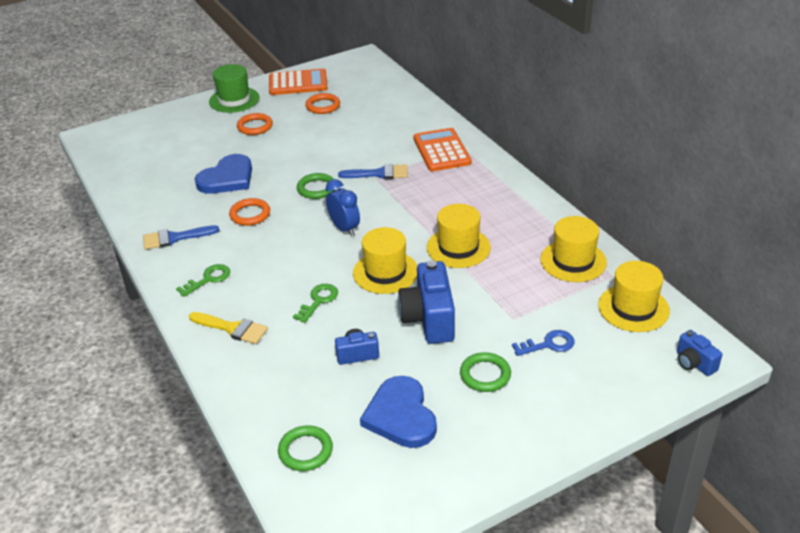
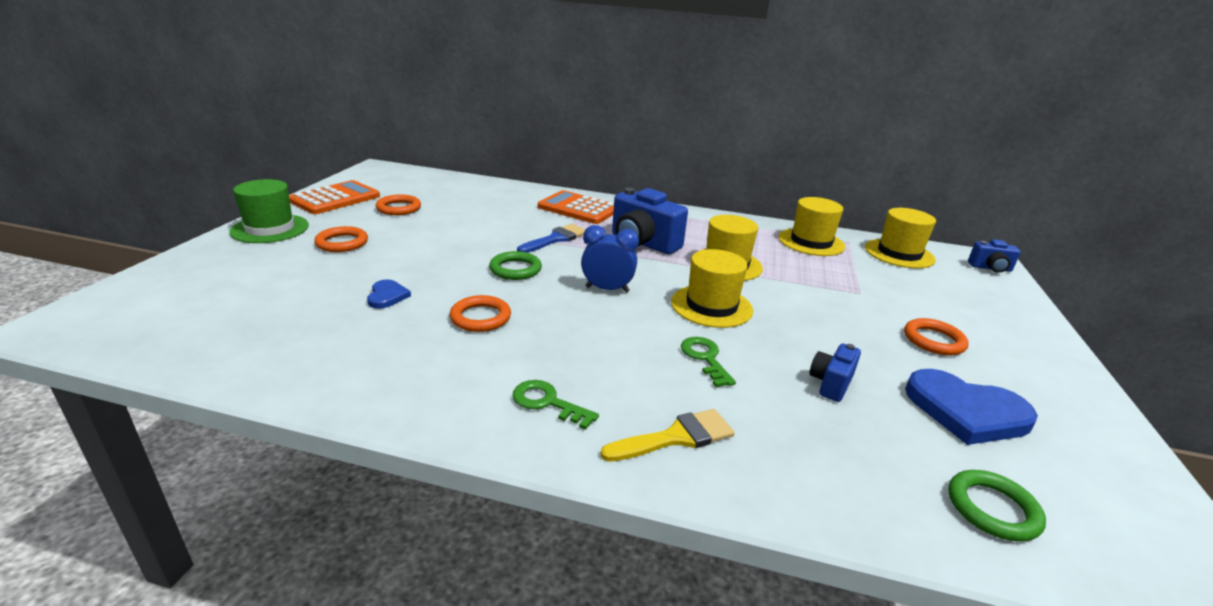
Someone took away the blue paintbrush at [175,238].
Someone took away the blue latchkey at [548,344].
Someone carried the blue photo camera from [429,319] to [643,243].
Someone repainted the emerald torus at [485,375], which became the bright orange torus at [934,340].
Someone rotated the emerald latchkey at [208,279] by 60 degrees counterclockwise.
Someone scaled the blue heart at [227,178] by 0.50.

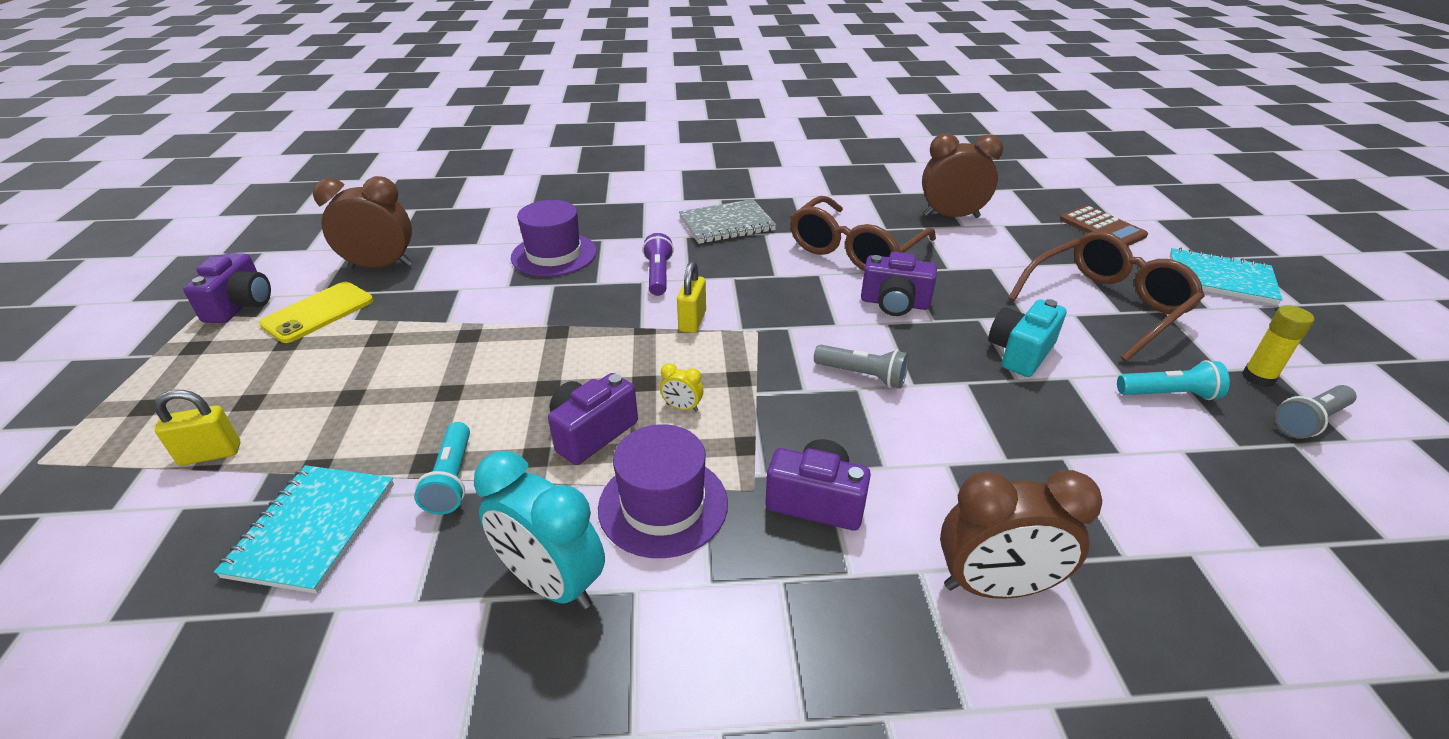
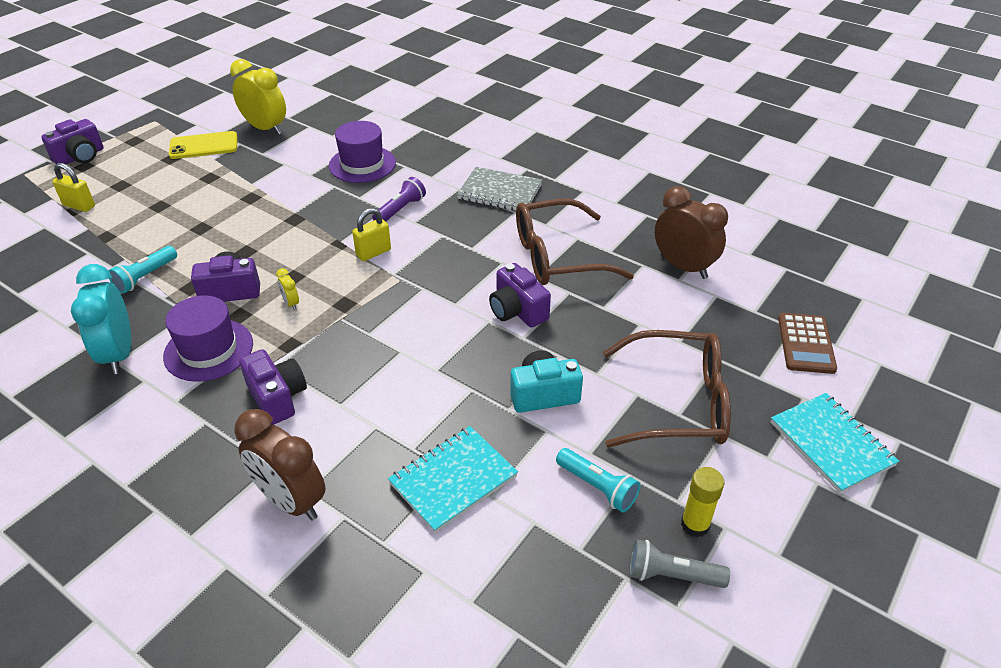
Someone took away the grey flashlight at [862,375].
Someone carried the violet photo camera from [241,305] to [80,157].
Someone carried the aqua notebook from [312,529] to [453,480].
Someone repainted the russet clock at [381,266], which became the golden clock at [265,128].

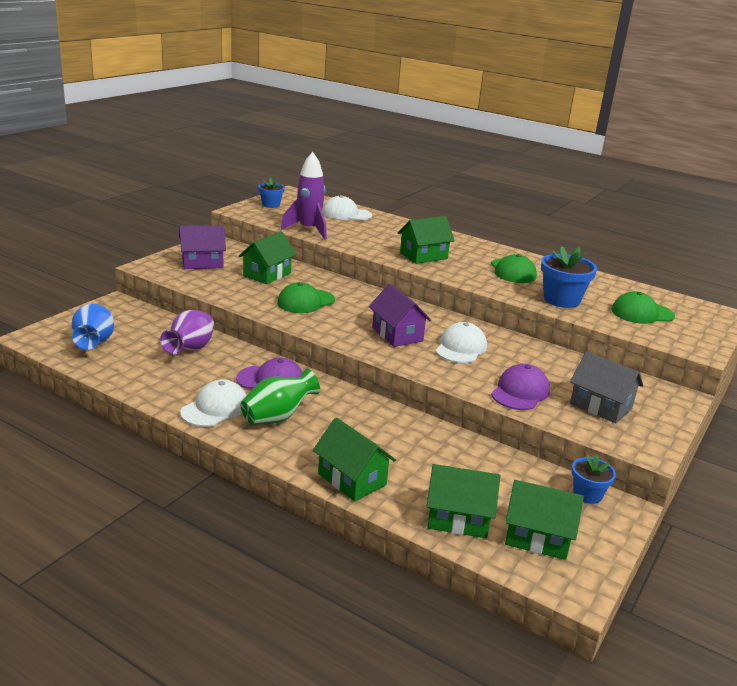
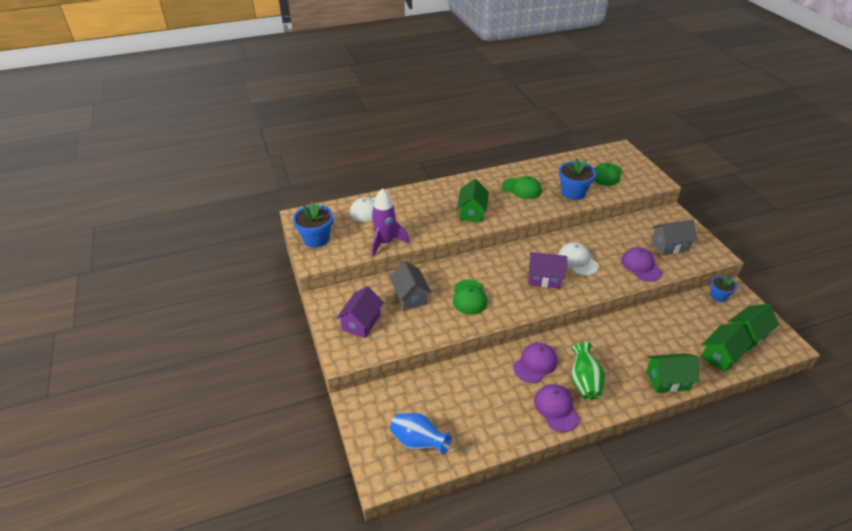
Someone took away the violet tall vase at [190,349].
Someone repainted the snow-white peaked cap at [215,408], which became the violet peaked cap at [556,408].
Someone repainted the emerald cottage at [267,274], which became the grey cottage at [410,296].
Someone scaled the blue flower pot at [271,205] by 1.67.

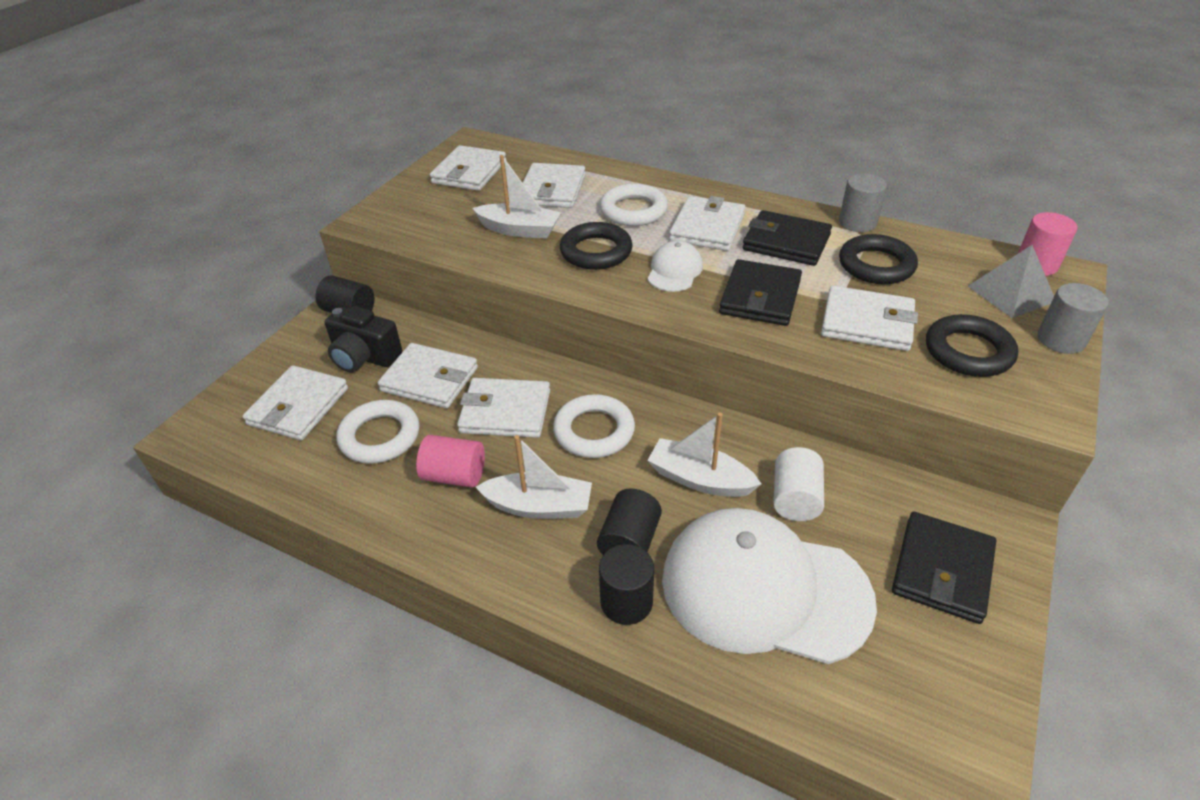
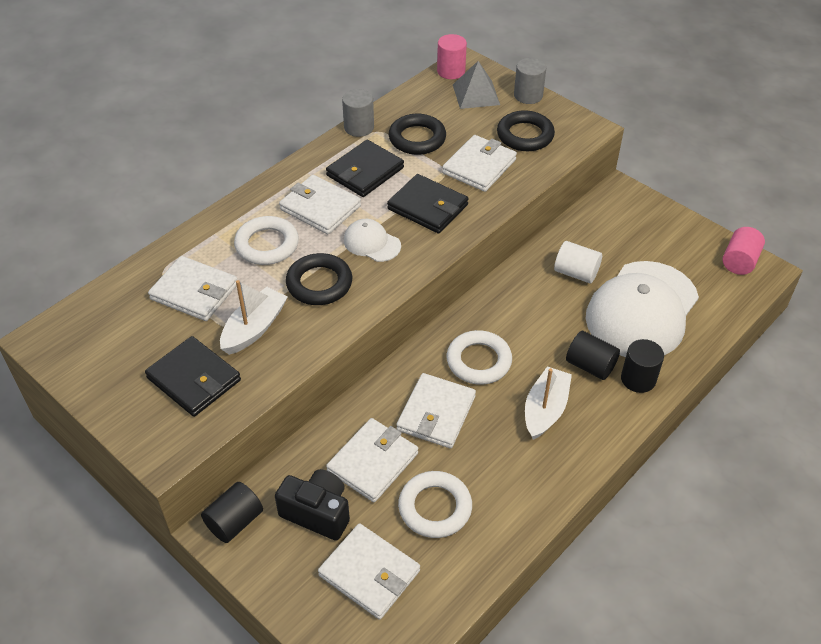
Someone took away the snow-white wallet at [469,172].
Someone took away the snow-white sailboat at [699,479].
Someone carried the rosy cylinder shape from [454,475] to [739,261].
Someone carried the jet-black wallet from [942,570] to [194,379].
Someone rotated the jet-black photo camera at [364,357] by 105 degrees counterclockwise.

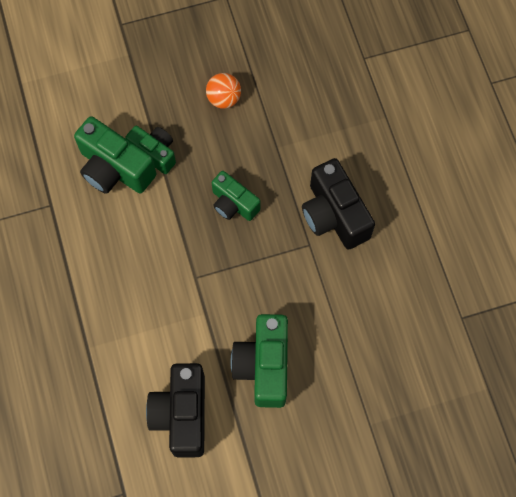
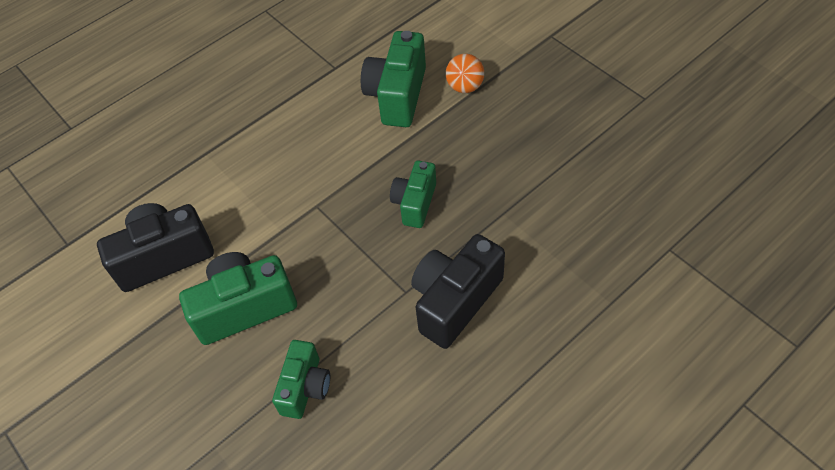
Someone carried the emerald photo camera from [154,153] to [305,387].
Someone carried the bright orange play ball from [224,98] to [465,87].

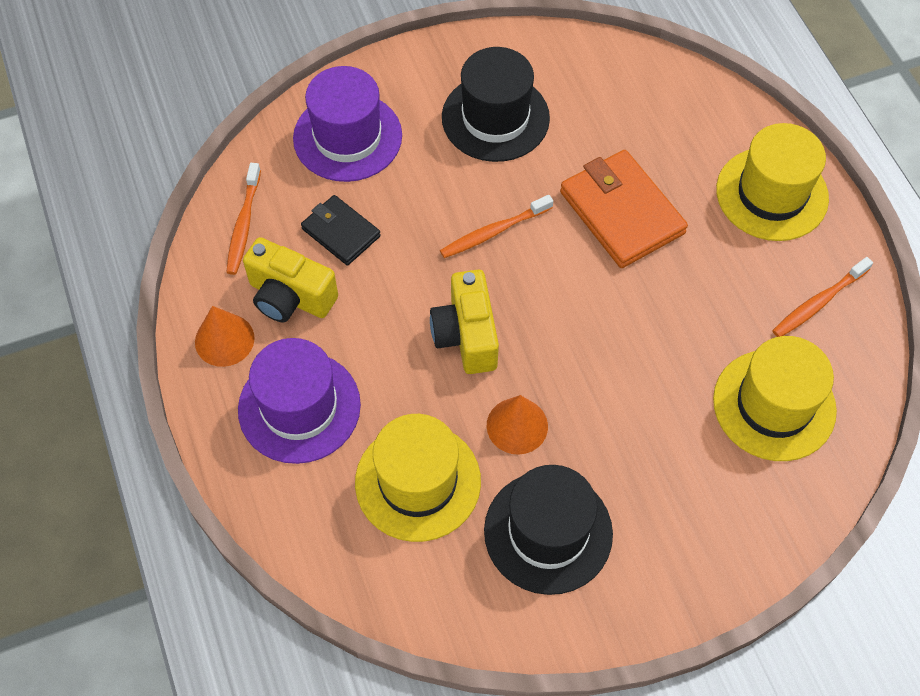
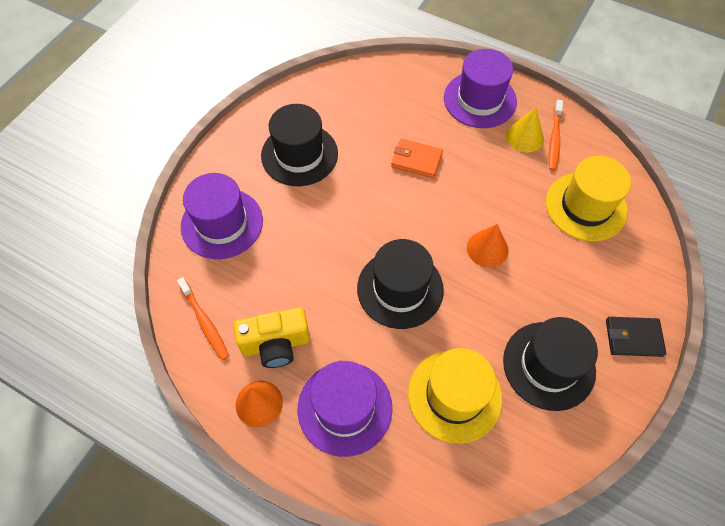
Someone took away the bright orange dental brush at [493,232].
Someone put down the golden cone shape at [524,137].
Someone carried the jet-black wallet from [341,232] to [633,338].
Someone carried the bright orange cone shape from [517,425] to [487,249].
Someone swapped the golden photo camera at [466,335] for the jet-black hat at [400,289].
Someone repainted the golden hat at [772,194], which became the violet hat at [480,100].
Someone scaled the bright orange wallet at [622,212] by 0.60.

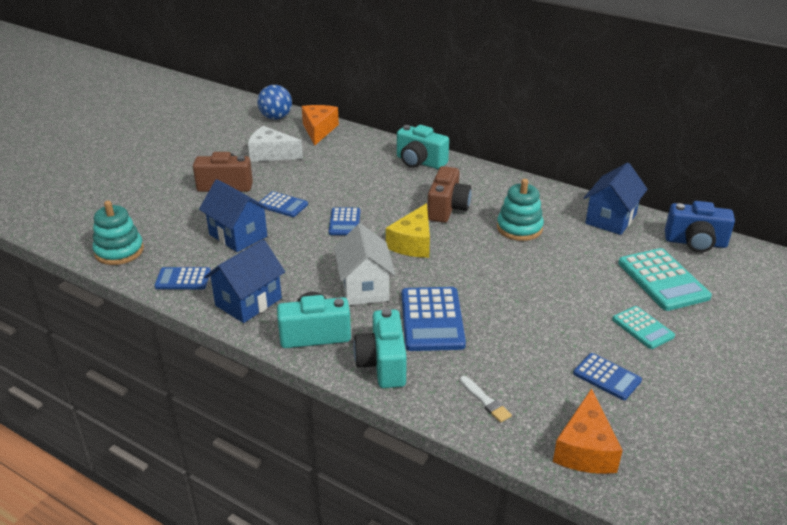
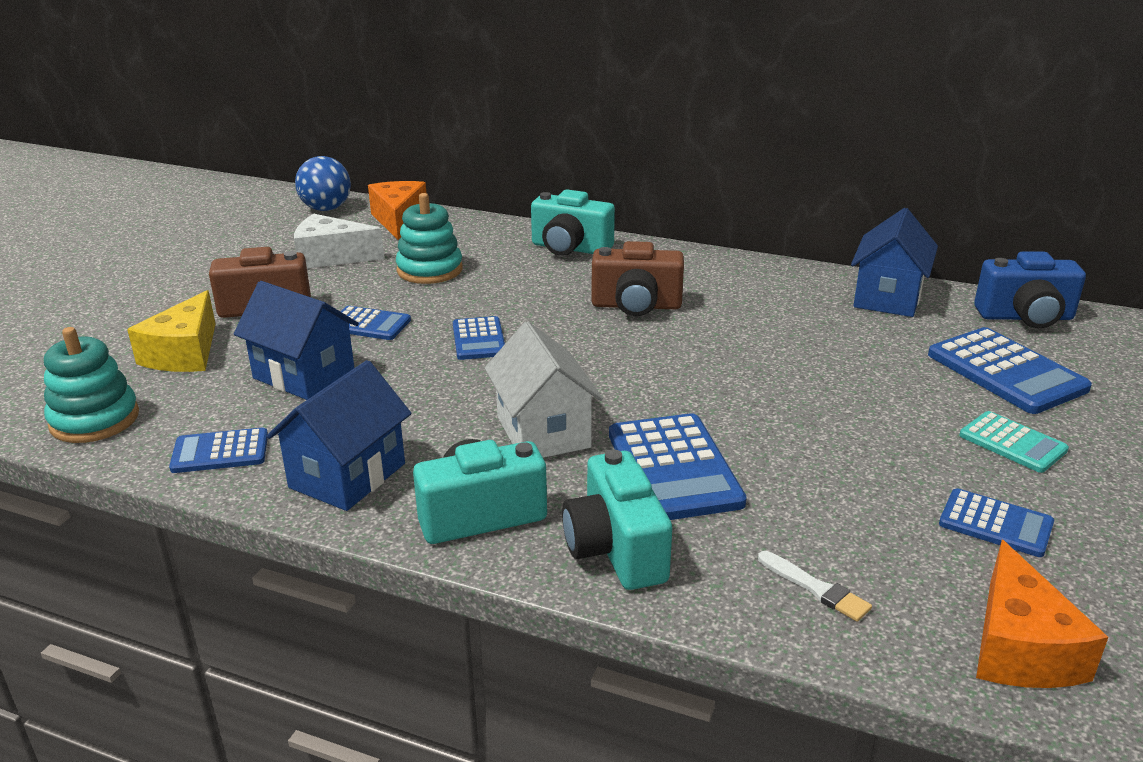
Someone carried the golden cheese from [413,243] to [184,353].
Someone carried the aqua ring stacker from [519,228] to [429,270].
Someone repainted the aqua calculator at [662,280], which became the blue calculator at [1006,372].
Someone rotated the russet photo camera at [447,208] by 90 degrees clockwise.

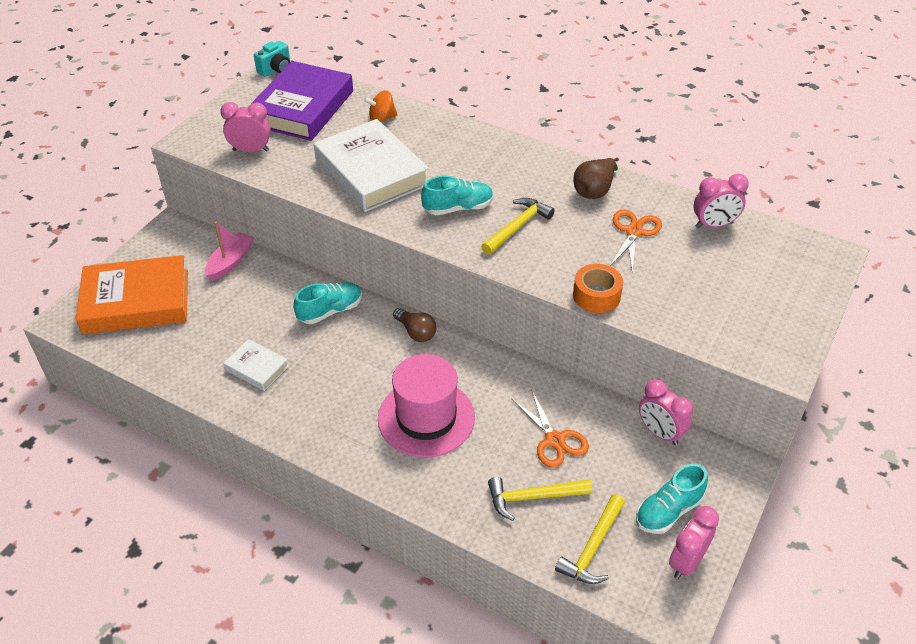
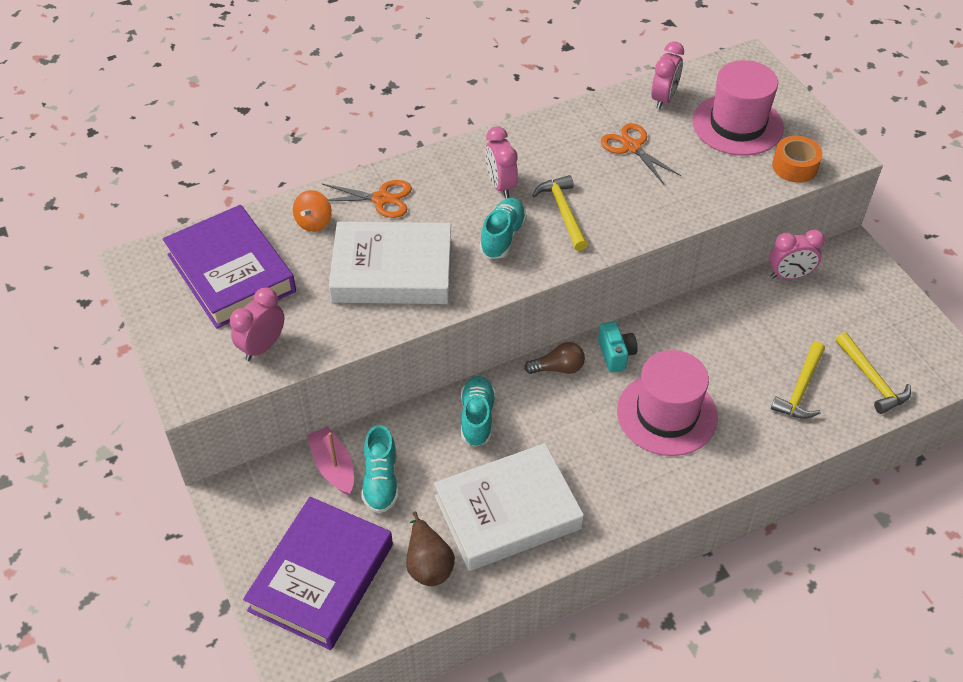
Someone put down the rosy hat at [737,125].
Someone carried the aqua photo camera from [276,69] to [615,354].
Someone carried the bright orange scissors from [554,440] to [381,199].
Someone carried the russet pear fruit from [594,191] to [428,564].
Someone carried the bright orange tape from [596,296] to [794,166].
Someone carried the aqua sneaker from [668,511] to [381,481].
Someone carried the rosy clock from [686,562] to [500,185].
Someone repainted the bright orange hardback at [136,301], which became the violet hardback at [321,577].
Someone scaled the snow-white hardback at [257,368] by 2.09.

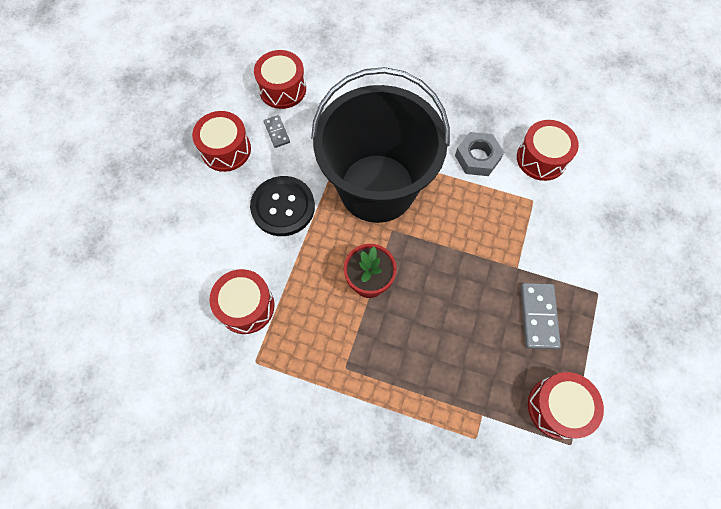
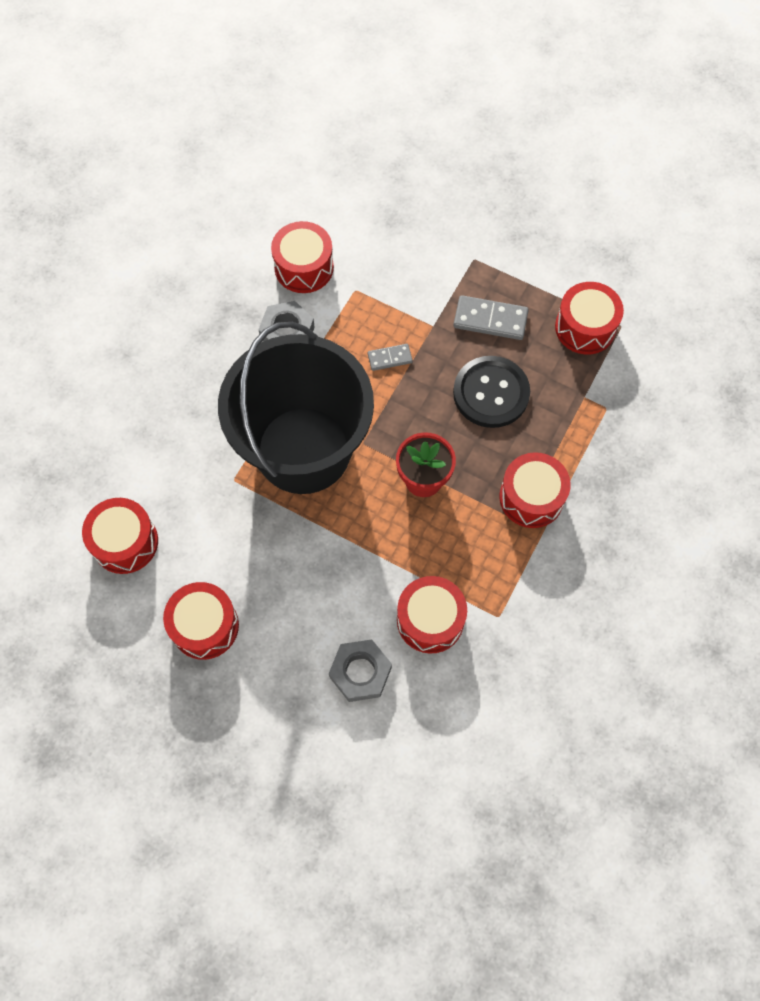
Someone put down the grey hex nut at [360,672].
Someone put down the scarlet drum at [531,497].
Someone carried the jet-black sewing button from [283,207] to [491,393].
Someone carried the grey domino tile from [277,132] to [390,358].

